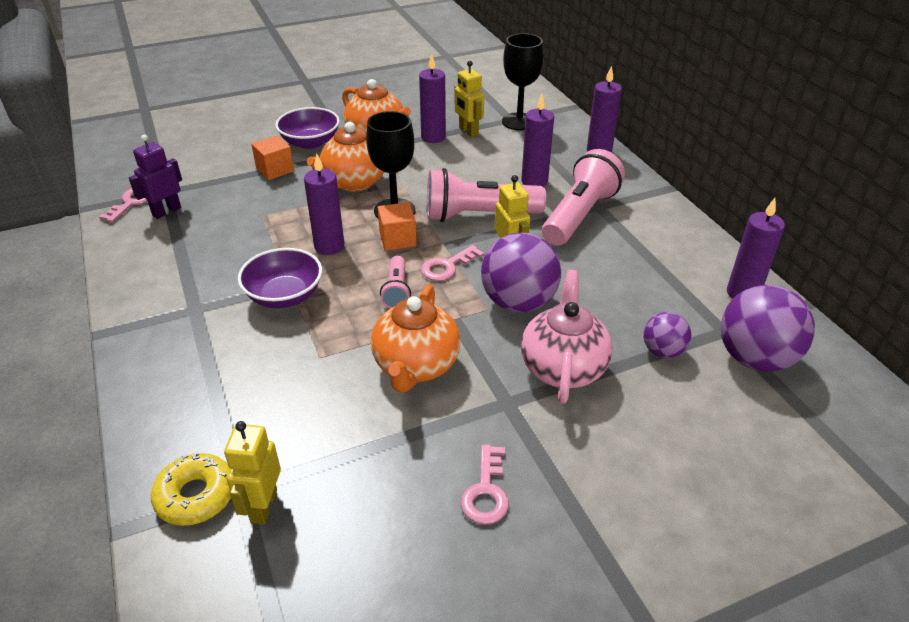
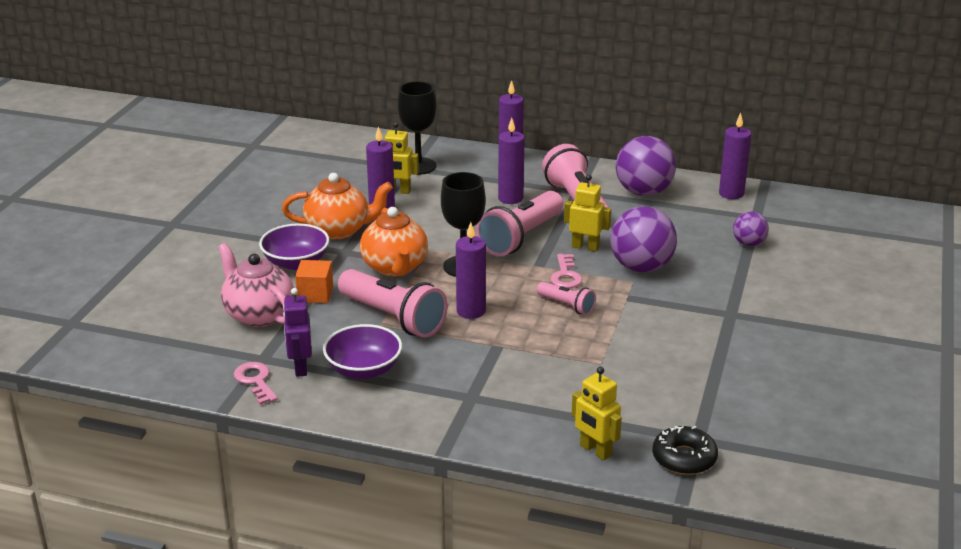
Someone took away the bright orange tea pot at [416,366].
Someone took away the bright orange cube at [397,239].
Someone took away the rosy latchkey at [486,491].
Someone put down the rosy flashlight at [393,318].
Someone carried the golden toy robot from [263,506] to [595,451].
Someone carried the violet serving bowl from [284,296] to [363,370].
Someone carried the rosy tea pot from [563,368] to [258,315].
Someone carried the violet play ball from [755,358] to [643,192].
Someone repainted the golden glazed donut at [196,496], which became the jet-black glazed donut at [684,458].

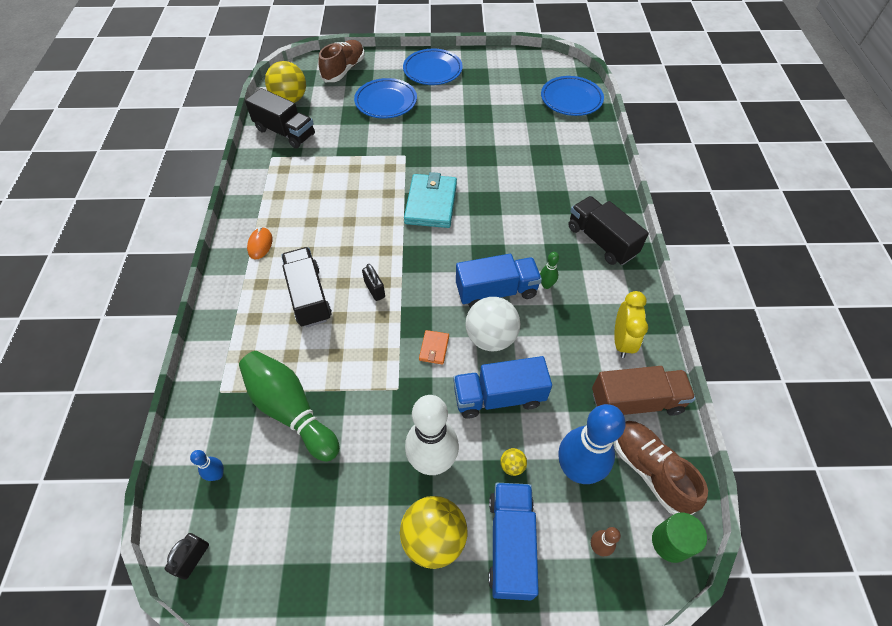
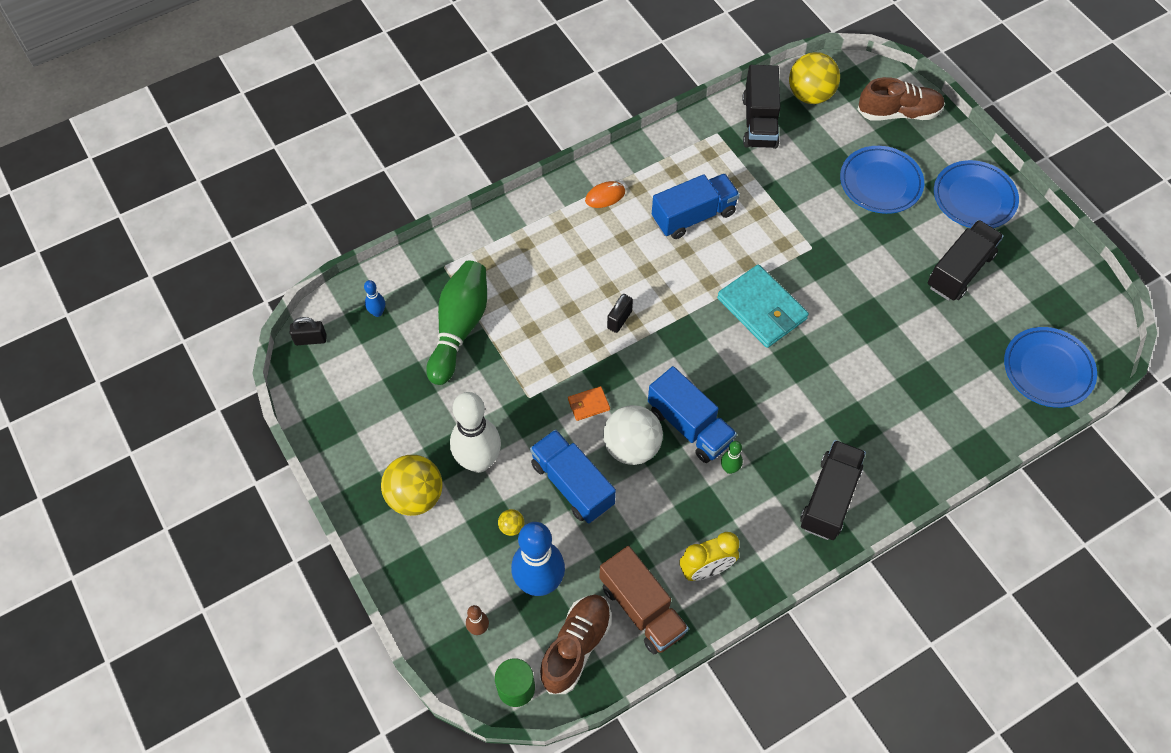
Someone carried the jet-black toy truck from [309,296] to [959,271].
Someone carried the blue toy truck from [510,544] to [693,216].
Someone rotated the aqua wallet at [431,203] by 75 degrees clockwise.

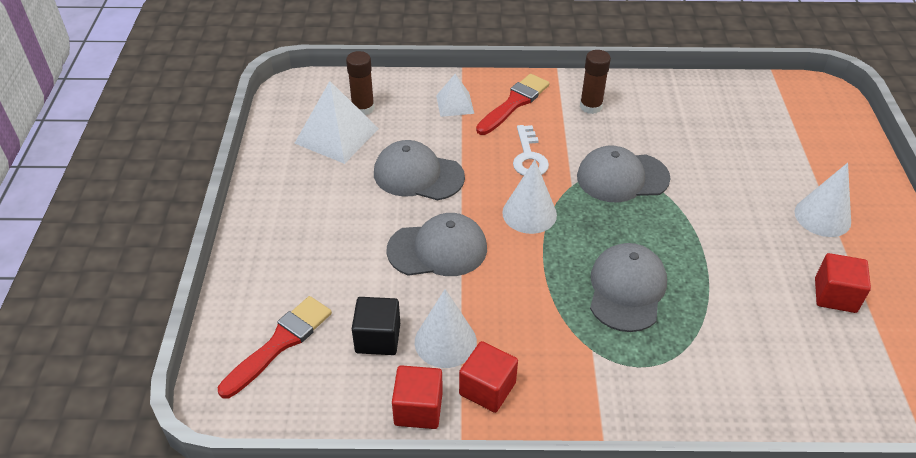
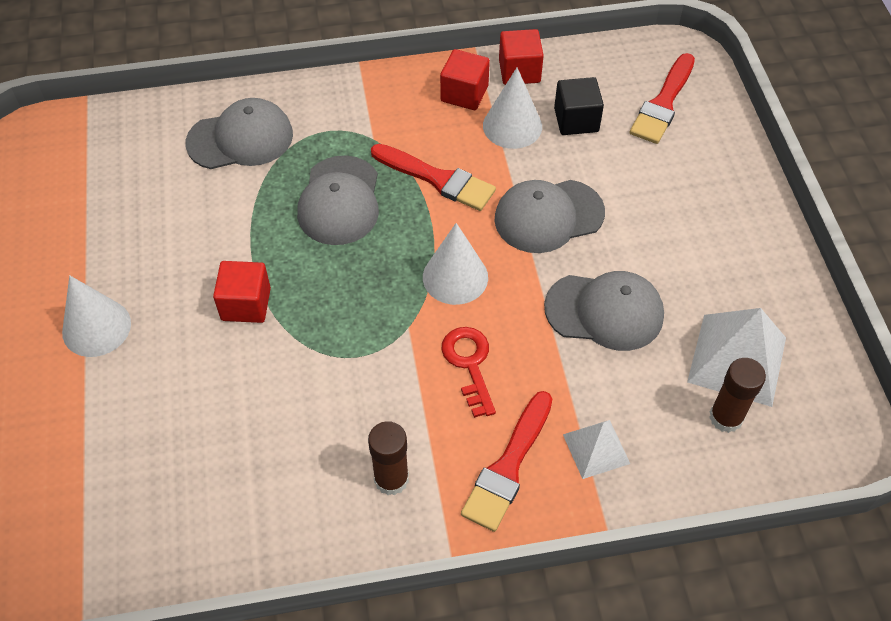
Someone put down the scarlet paintbrush at [437,179].
Someone carried the grey peaked cap from [622,177] to [240,139].
Someone carried the scarlet cube from [835,295] to [246,304].
Someone repainted the snow-white latchkey at [529,157], which became the scarlet latchkey at [469,364].

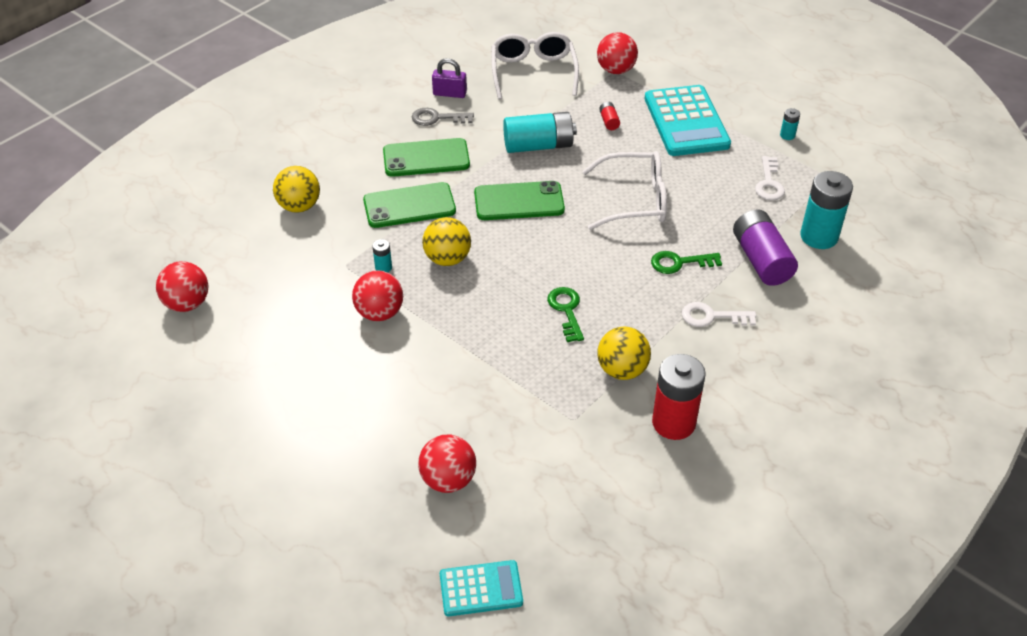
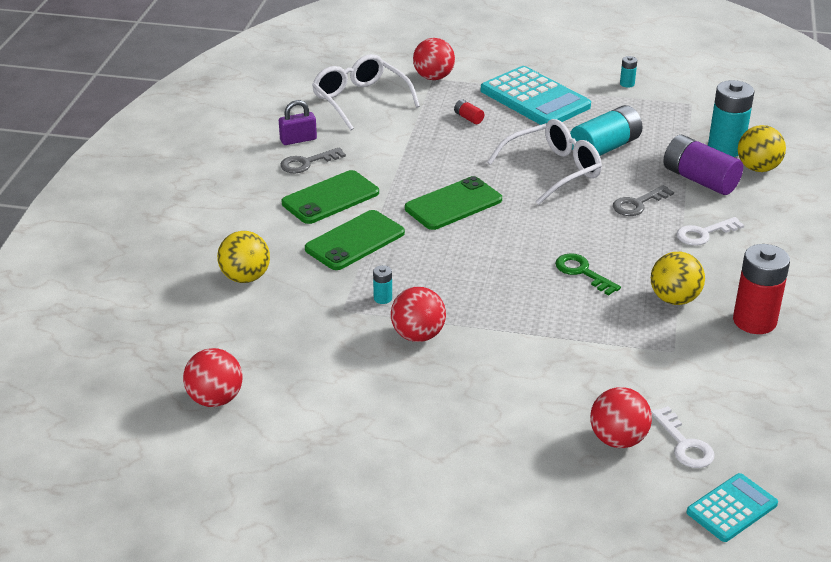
Someone carried the golden play ball from [447,259] to [758,168].
Someone carried the aqua battery from [538,145] to [605,148].
Someone carried the snow-white latchkey from [769,183] to [684,444].
Someone repainted the emerald latchkey at [679,263], which became the grey latchkey at [638,204].

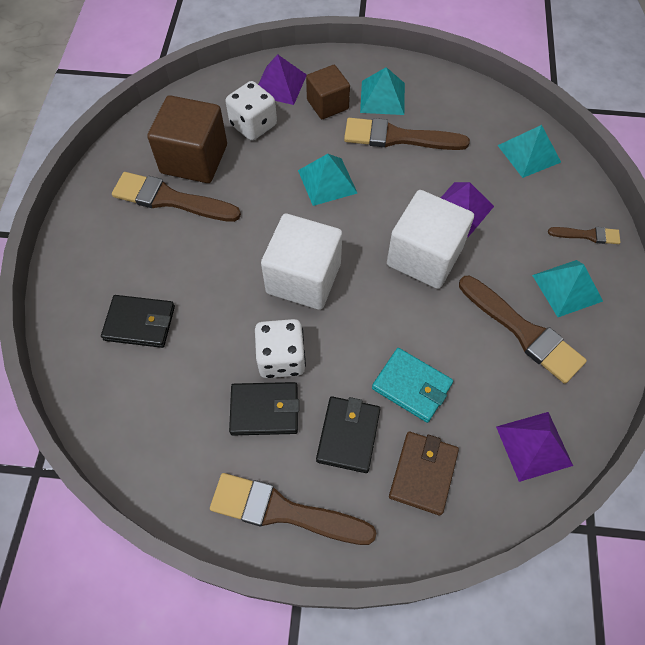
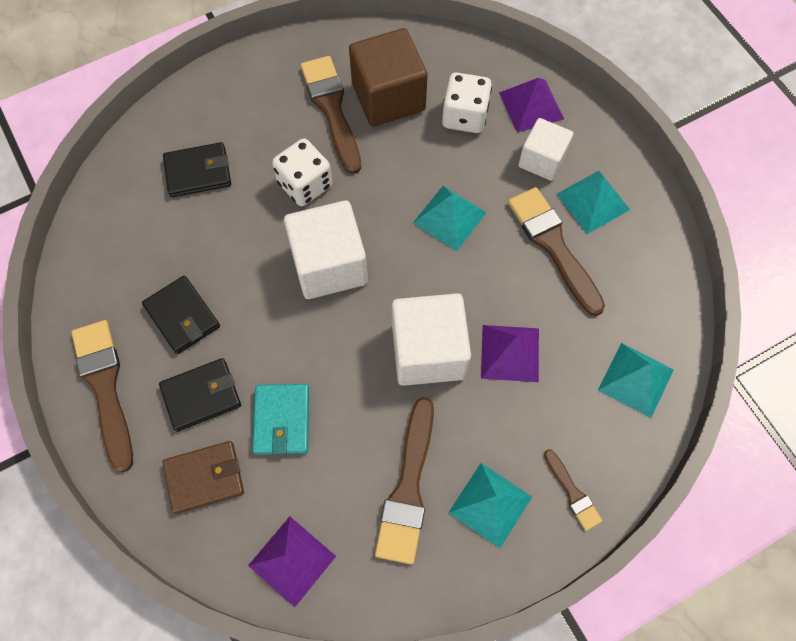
Someone carried the snow-white die from [281,358] to [305,184].
Someone repainted the russet cube at [327,104], which became the snow-white cube at [542,160].
Someone rotated the jet-black wallet at [140,323] by 75 degrees counterclockwise.

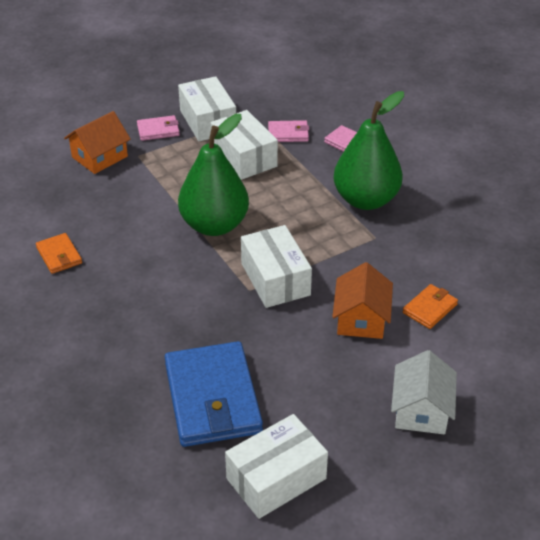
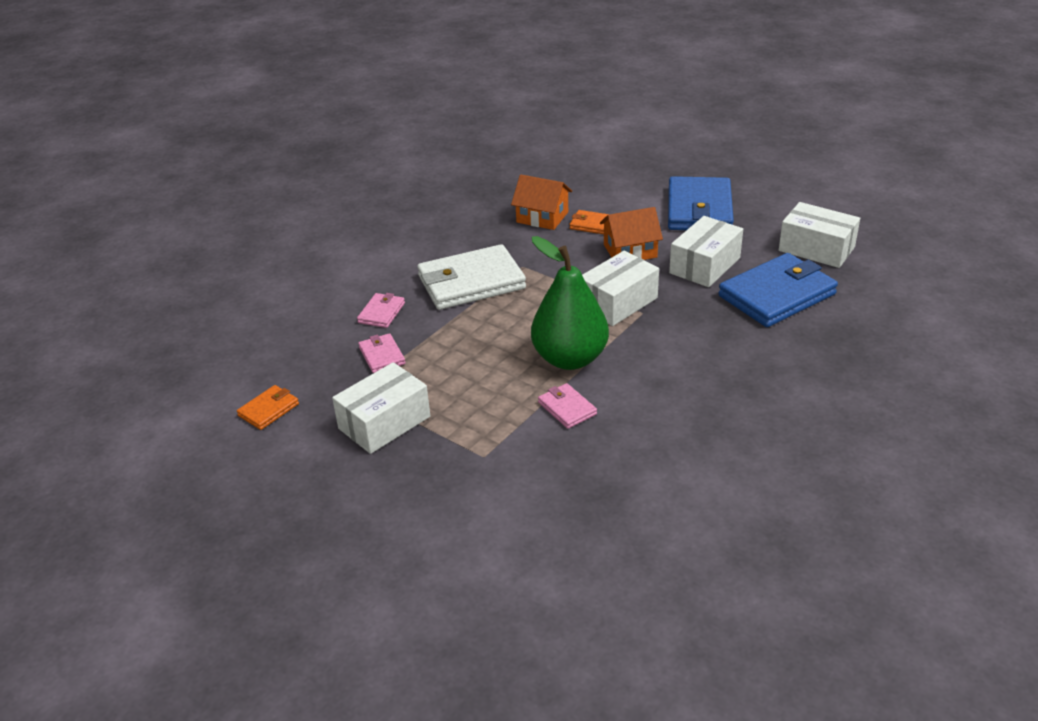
Someone carried the bright orange wallet from [59,255] to [269,410].
Someone carried the bright orange cottage from [100,157] to [542,217].
Someone carried the rosy wallet from [158,130] to [567,408].
Someone carried the snow-white package from [244,157] to [704,265].
Someone swapped the emerald pear fruit at [365,200] for the snow-white wallet at [471,282].
Someone swapped the snow-white cottage at [421,410] for the blue wallet at [699,209].

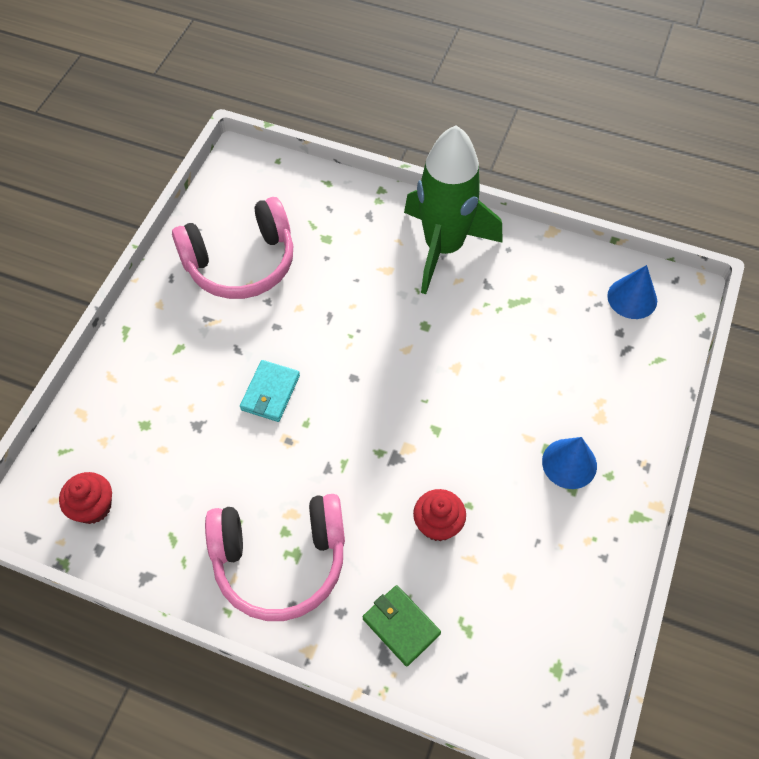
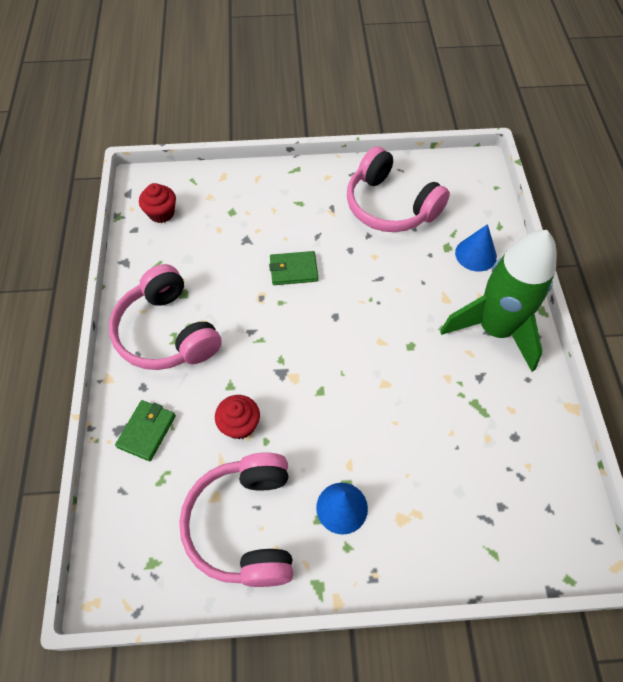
Someone put down the rosy headphones at [245,525].
Someone carried the blue cone shape from [632,298] to [475,254].
Someone repainted the aqua wallet at [270,392], which became the emerald wallet at [293,270].

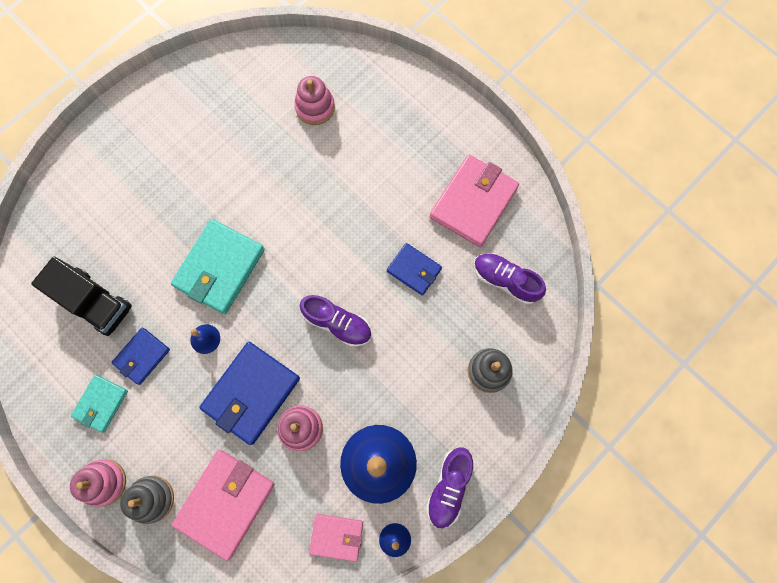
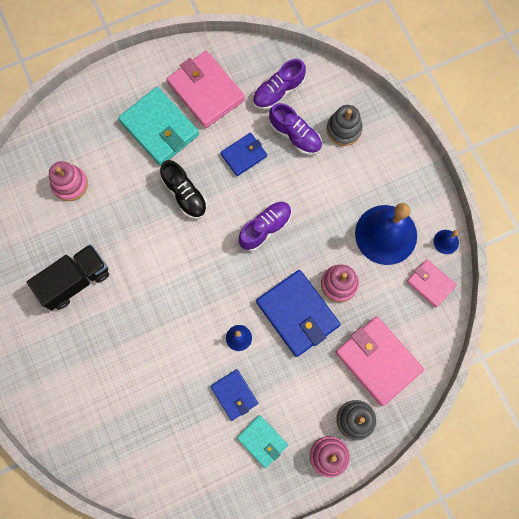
Someone put down the jet-black sneaker at [185,194].
Someone carried the jet-black toy truck from [95,302] to [75,280].
Someone carried the aqua wallet from [219,268] to [159,128].
Someone carried the violet sneaker from [449,487] to [295,135].
Someone rotated the rosy wallet at [336,536] by 75 degrees counterclockwise.

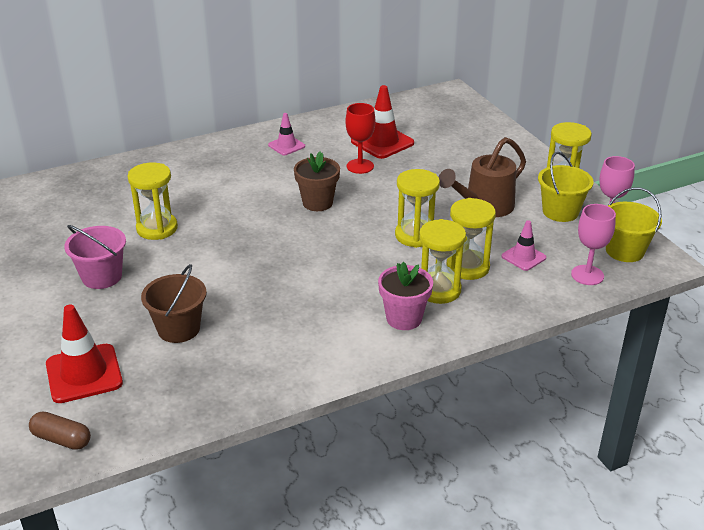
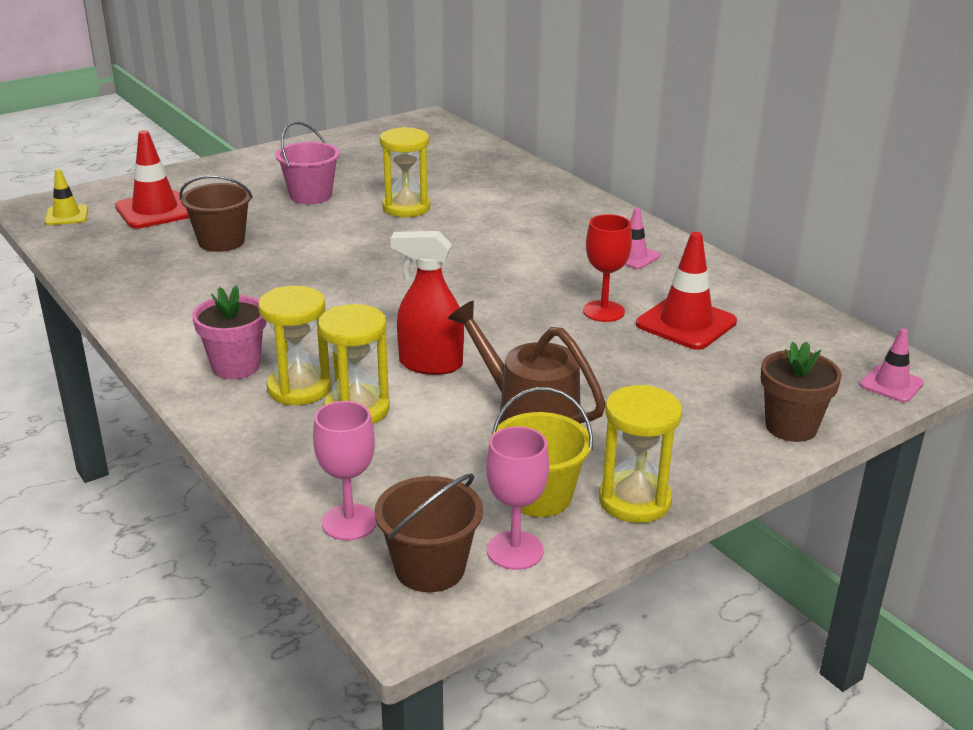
Someone carried the russet flower pot from [317,203] to [791,427].
Someone carried the rosy traffic cone from [523,257] to [891,384].
Someone swapped the russet capsule at [61,439] for the golden traffic cone at [66,215].
Someone swapped the golden sandglass at [415,235] for the scarlet sprayer at [430,364].
Someone repainted the golden bucket at [624,251], which became the russet bucket at [430,568].

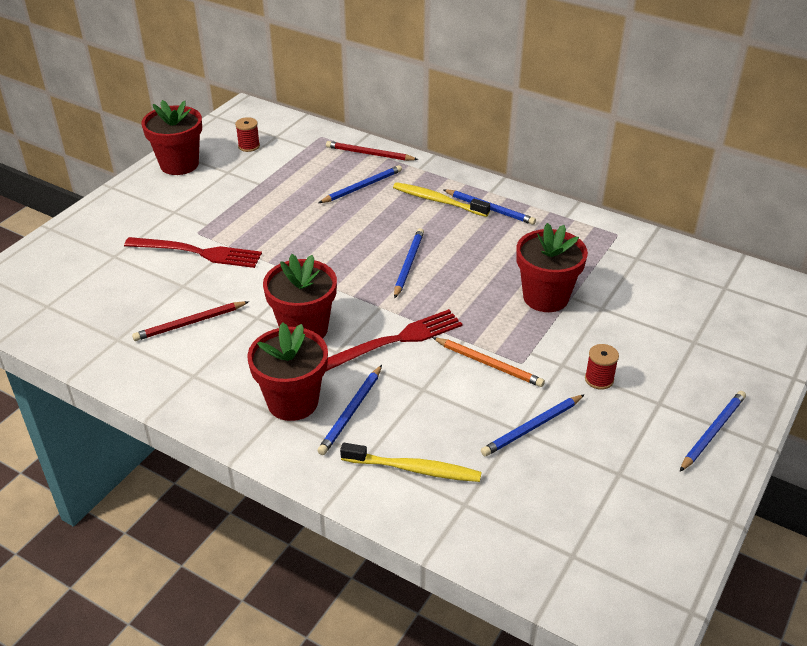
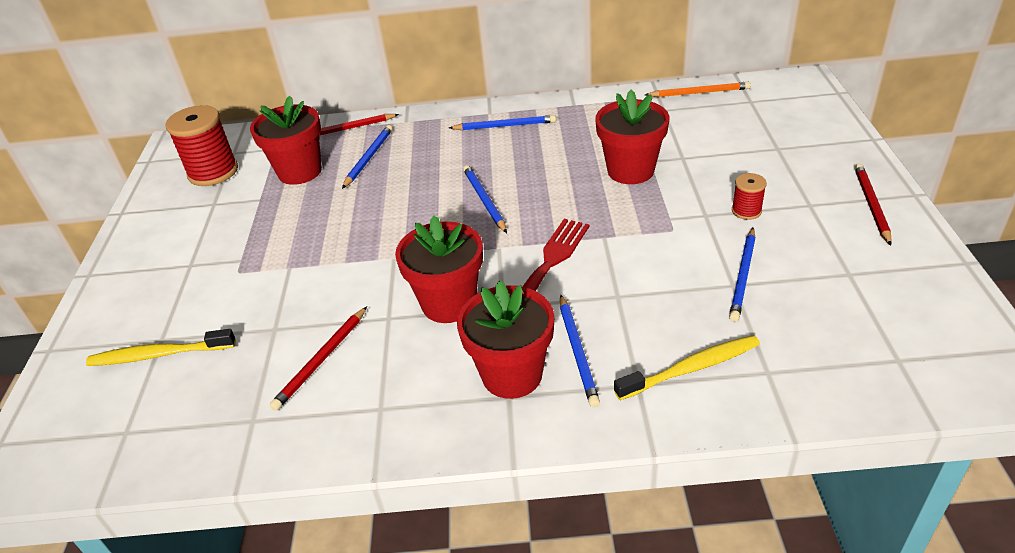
Someone took away the scarlet dinner fork at [198,253].
Someone carried the scarlet flower pot from [179,164] to [300,172].
Someone carried the golden dental brush from [438,201] to [159,354].
Someone carried the bright orange pencil from [489,364] to [699,93].
Someone repainted the blue pencil at [712,432], which became the scarlet pencil at [871,205].
Someone scaled the scarlet spool at [249,146] by 2.00.

